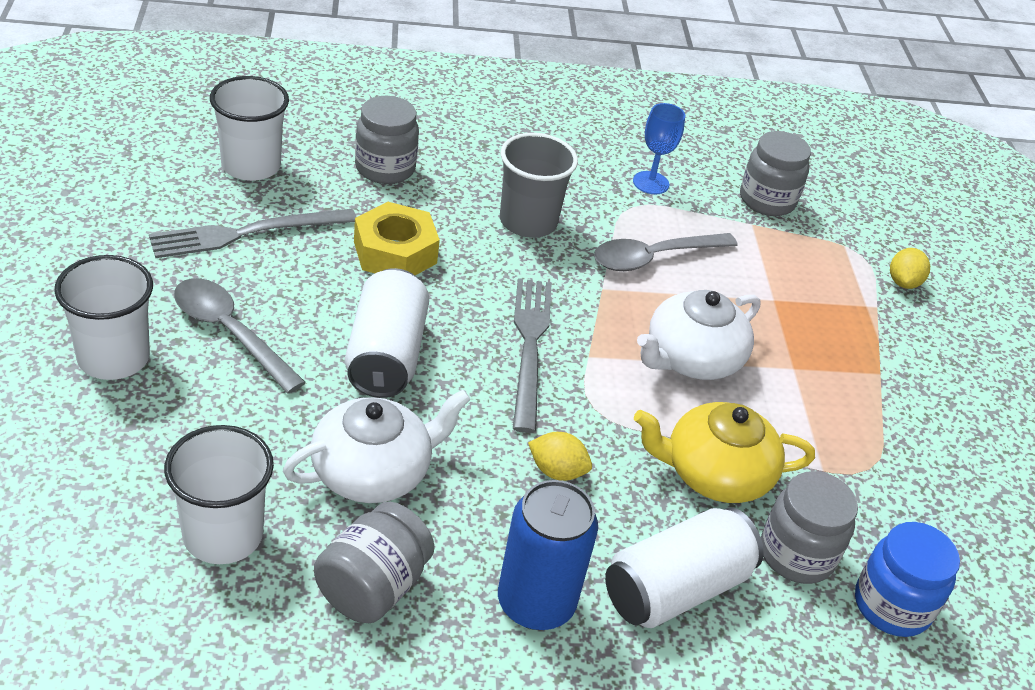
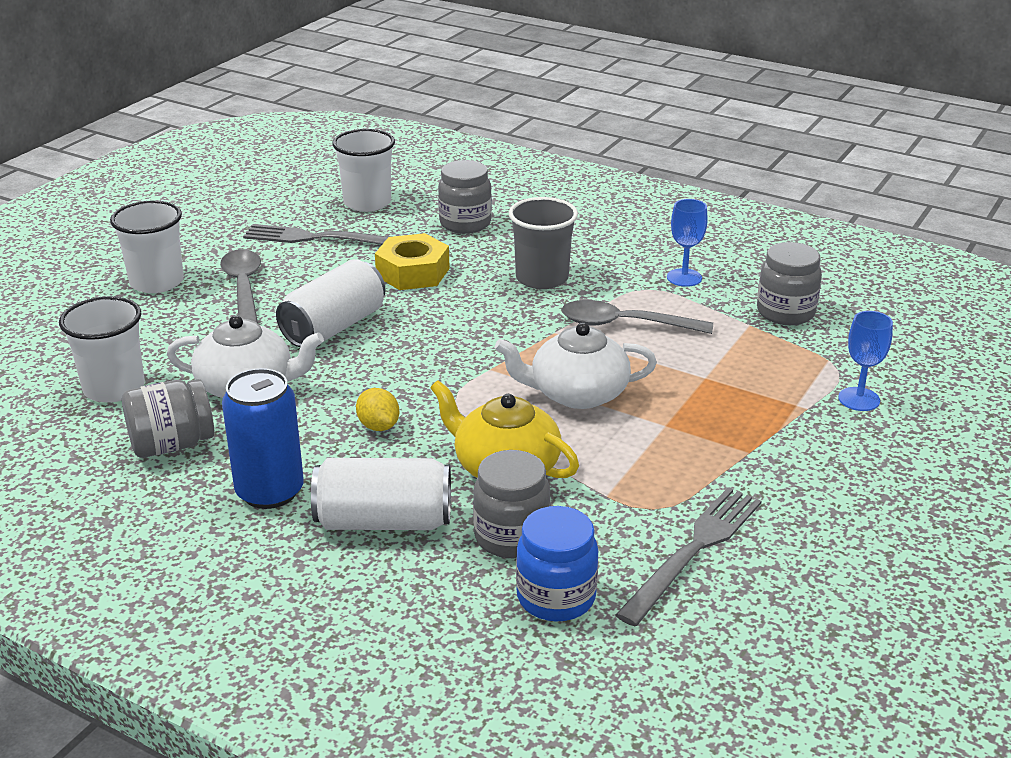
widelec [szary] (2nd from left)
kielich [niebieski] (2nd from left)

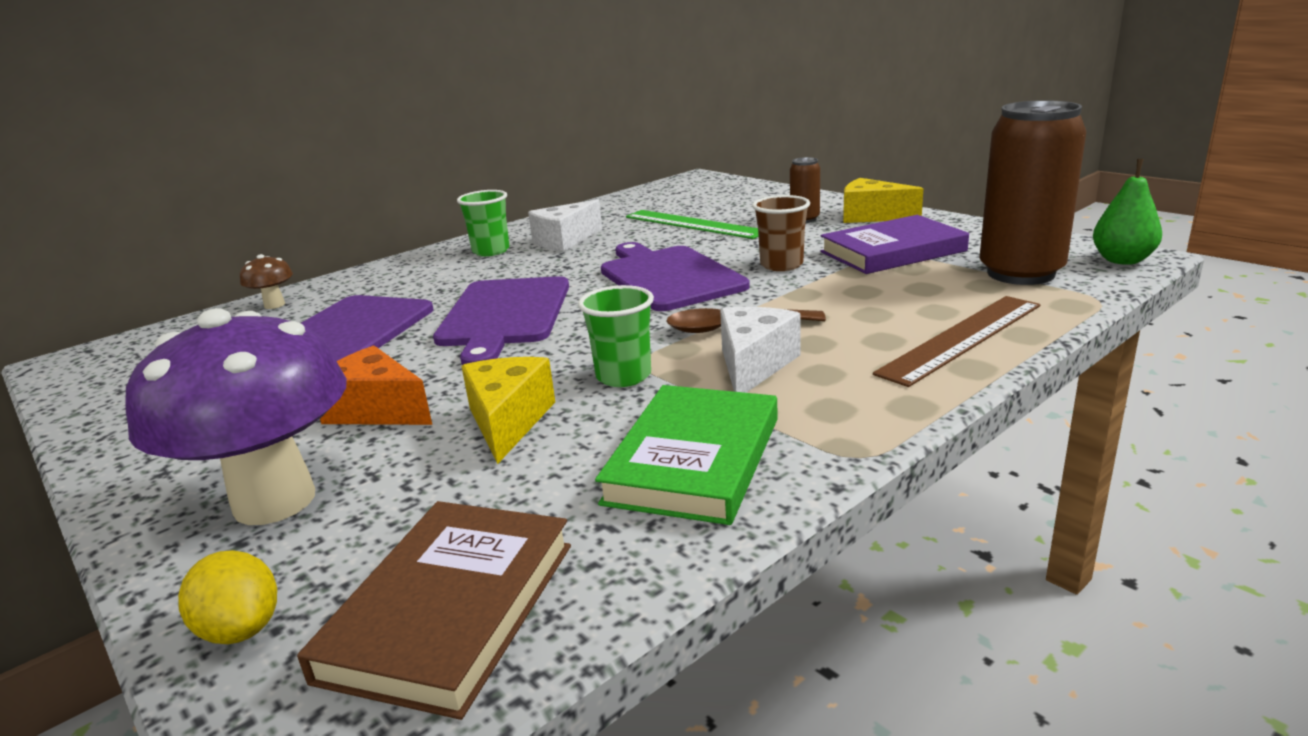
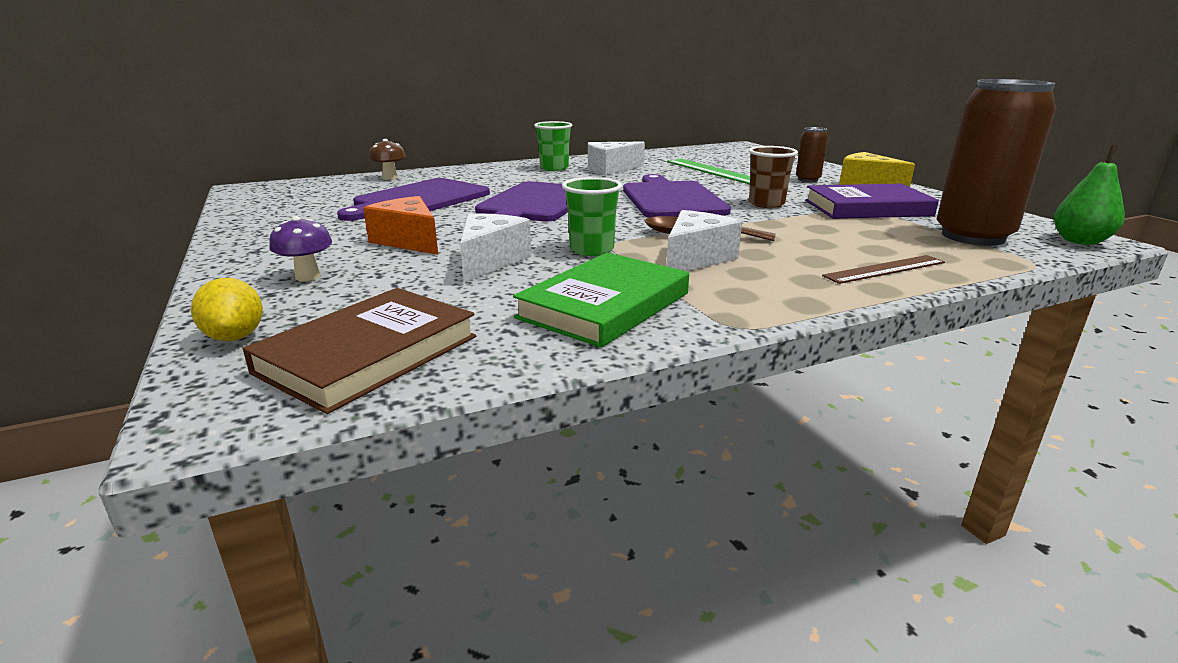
ser [biały] (1st from left)
grzyb [fioletowy]
linijka [brązowy]

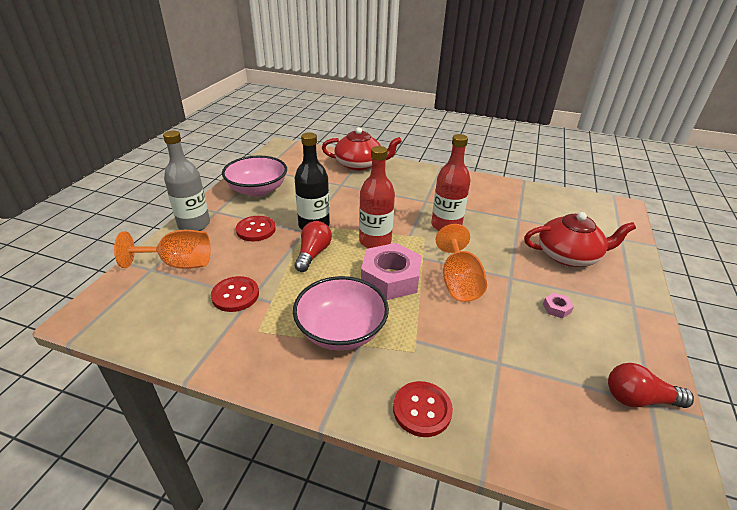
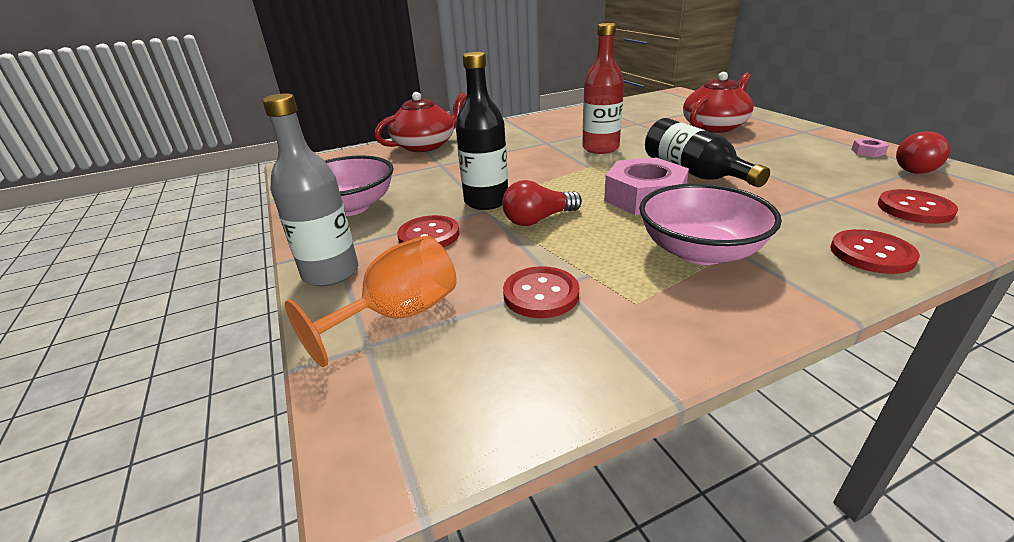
butelka [czerwony] (1st from left in the first image)
guzik [czerwony] (4th from left)
nakrętka [różowy] (2nd from left)
butelka [czarny] (2nd from left)
żarówka [czerwony] (1st from left)

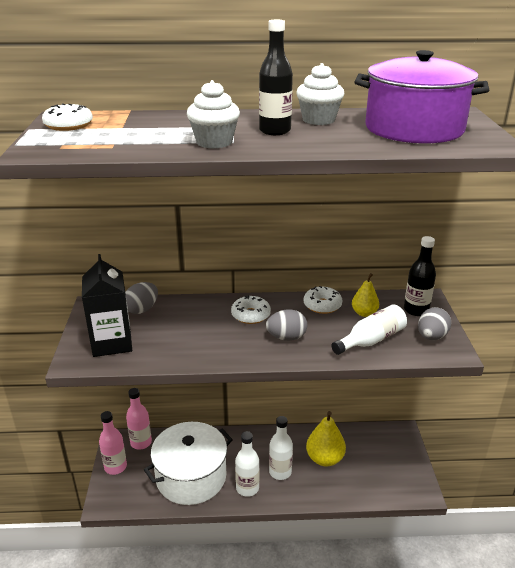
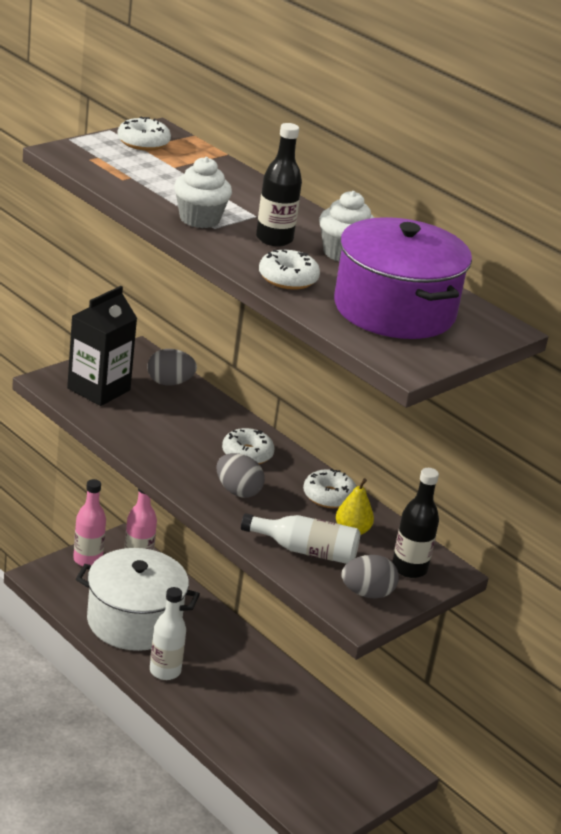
butelka [biały] (2nd from left in the first image)
gruszka [żółty] (1st from left in the first image)
donut [biały] (3rd from left)

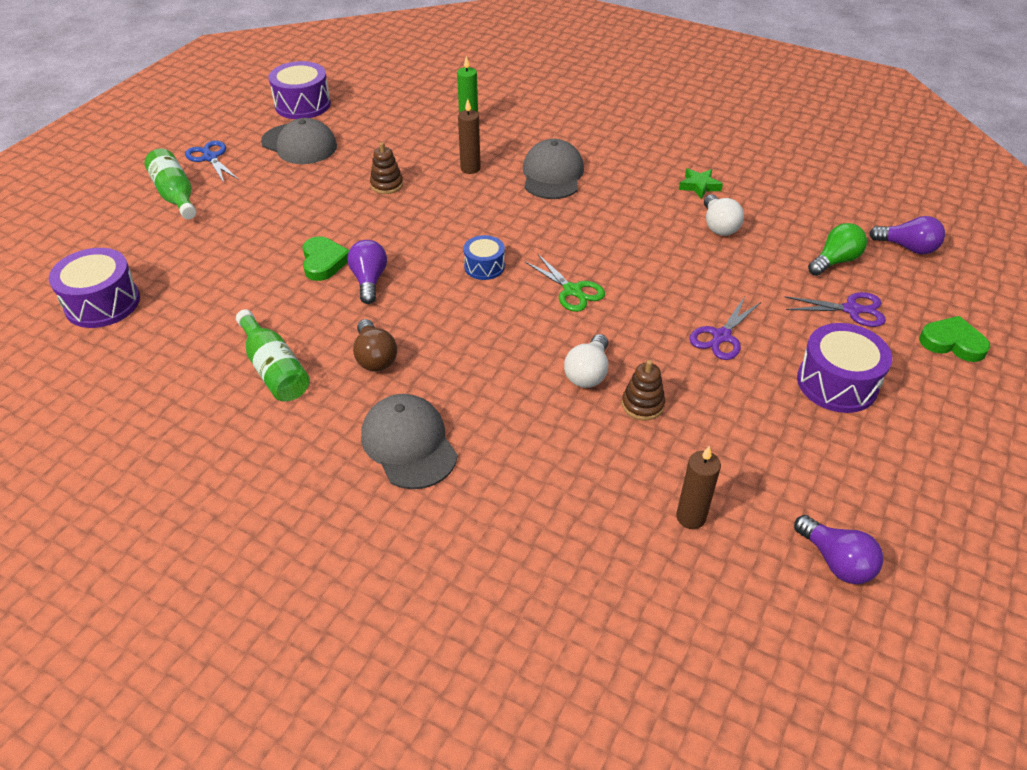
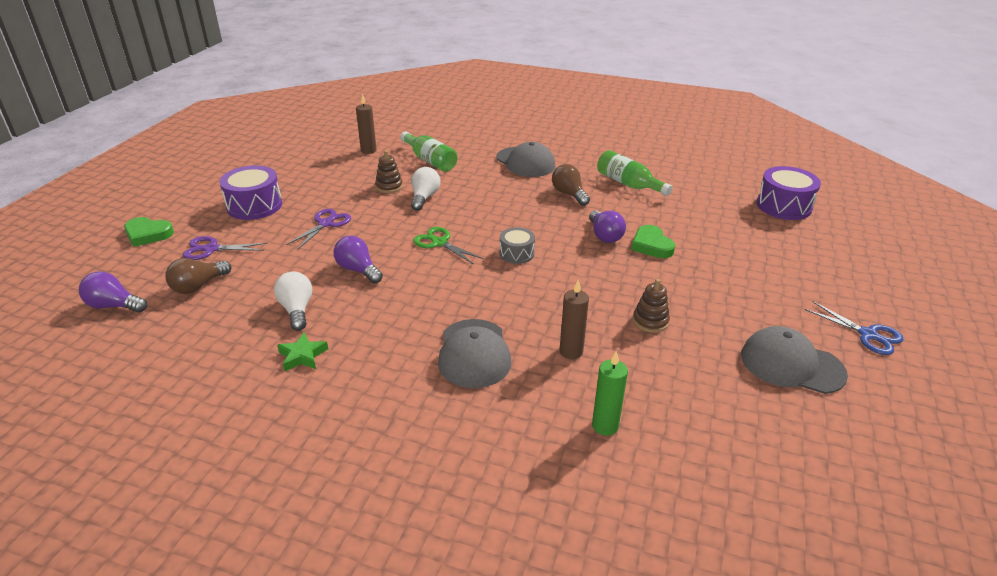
bęben [fioletowy] (2nd from left in the first image)
butelka [zielony] (1st from left)
żarówka [fioletowy] (2nd from left)
bęben [szary]
żarówka [brązowy] (1st from left)

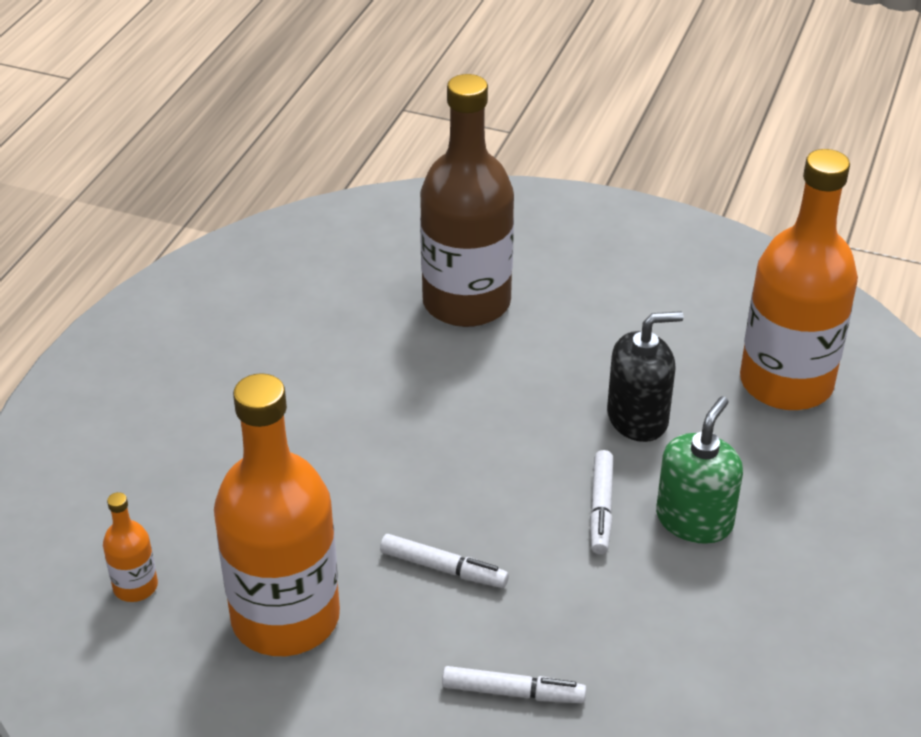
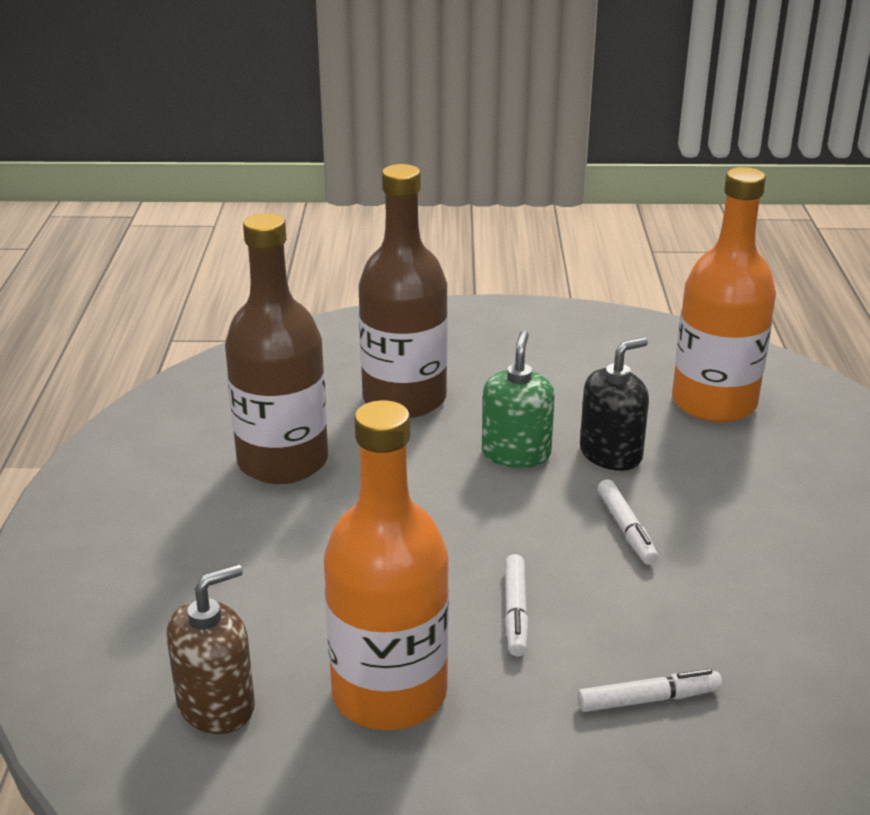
butelka [brązowy] (1st from left)
dozownik mydła [zielony]
dozownik mydła [brązowy]
flamaster [biały] (1st from left)

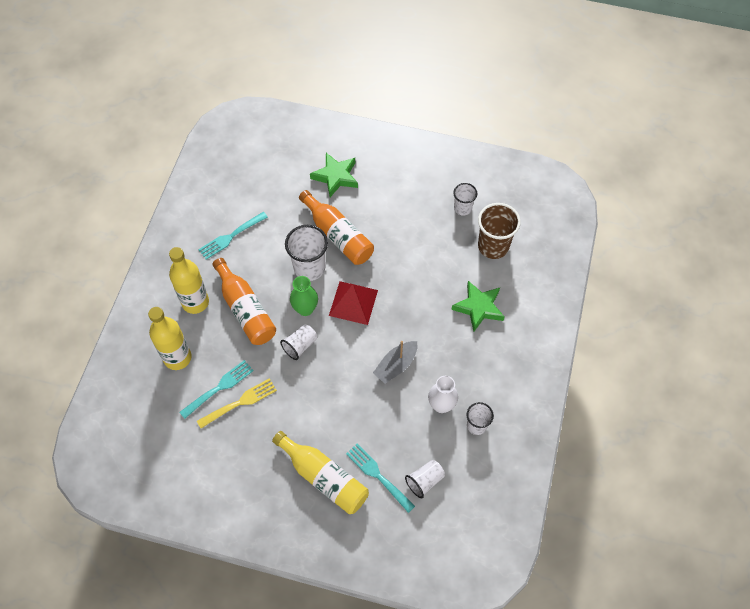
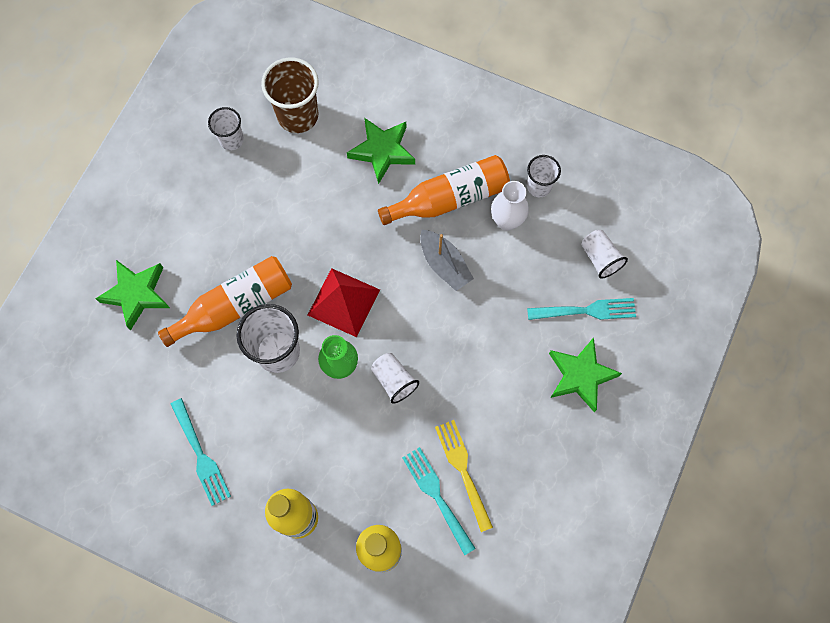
butelka [pomarańczowy] (2nd from left)
gwiazda [zielony] (3rd from left)
widelec [turkusowy] (3rd from left)

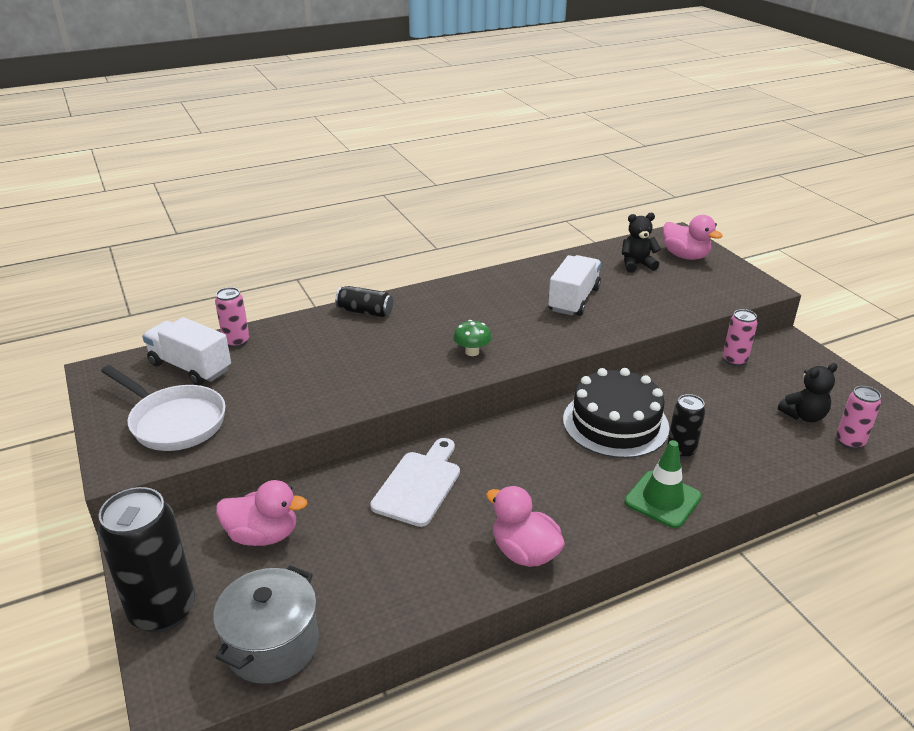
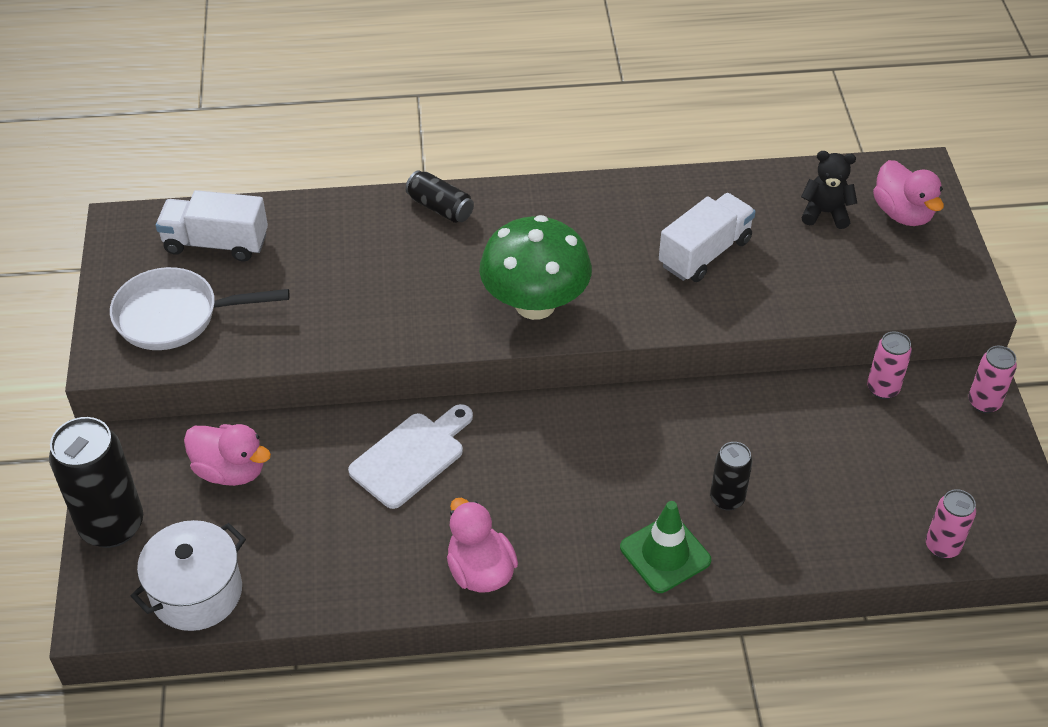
tort [czarny]
miś [czarny] (2nd from left in the first image)
puszka [różowy] (3rd from left)
garnek [biały]
patelnia [biały]
ciężarówka [biały] (1st from left)
grzyb [zielony]

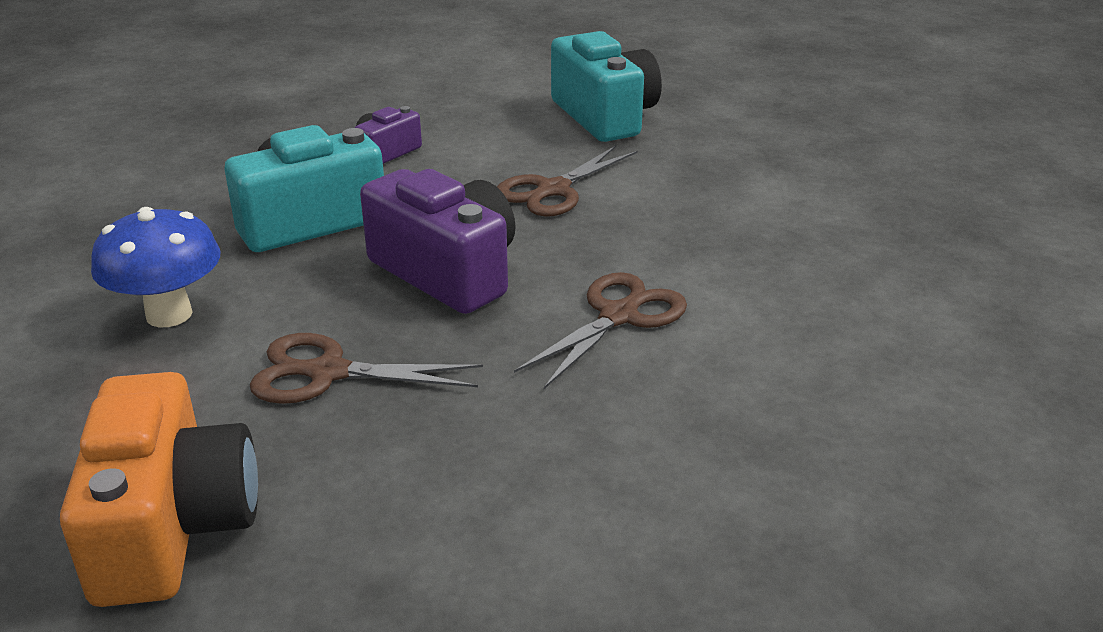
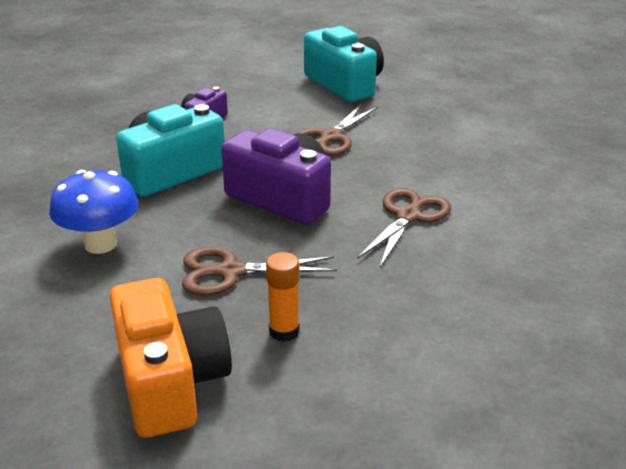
klej w sztyfcie [pomarańczowy]

